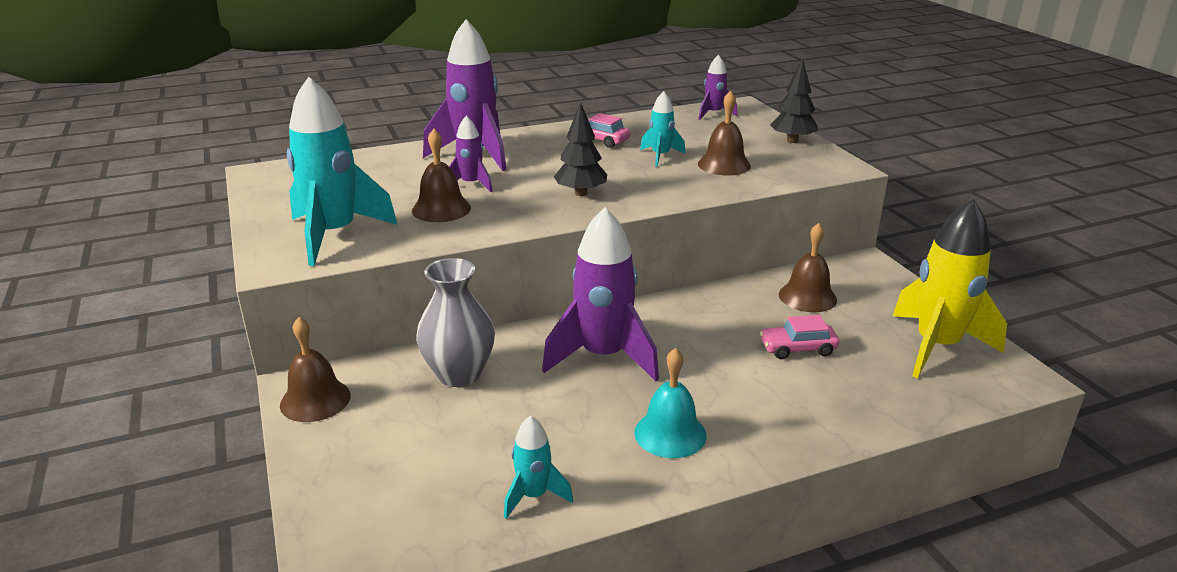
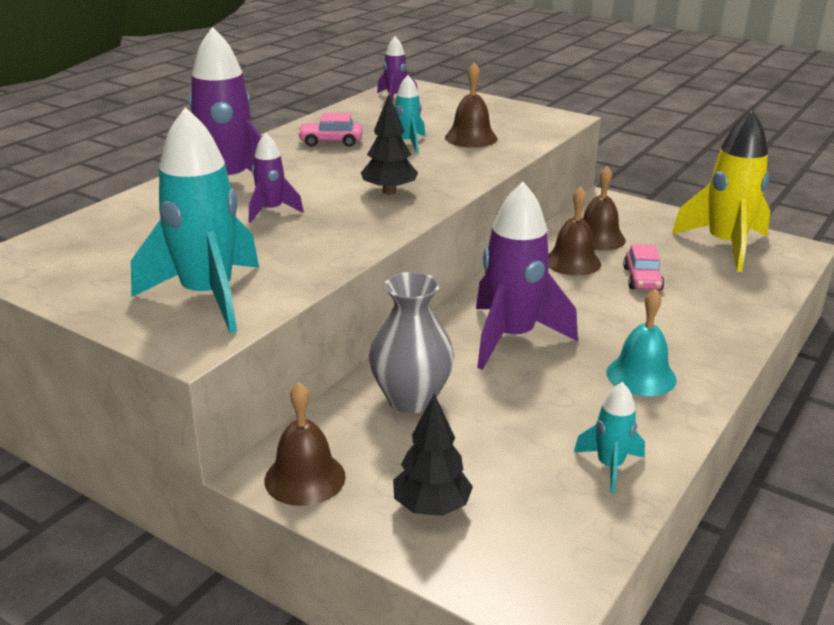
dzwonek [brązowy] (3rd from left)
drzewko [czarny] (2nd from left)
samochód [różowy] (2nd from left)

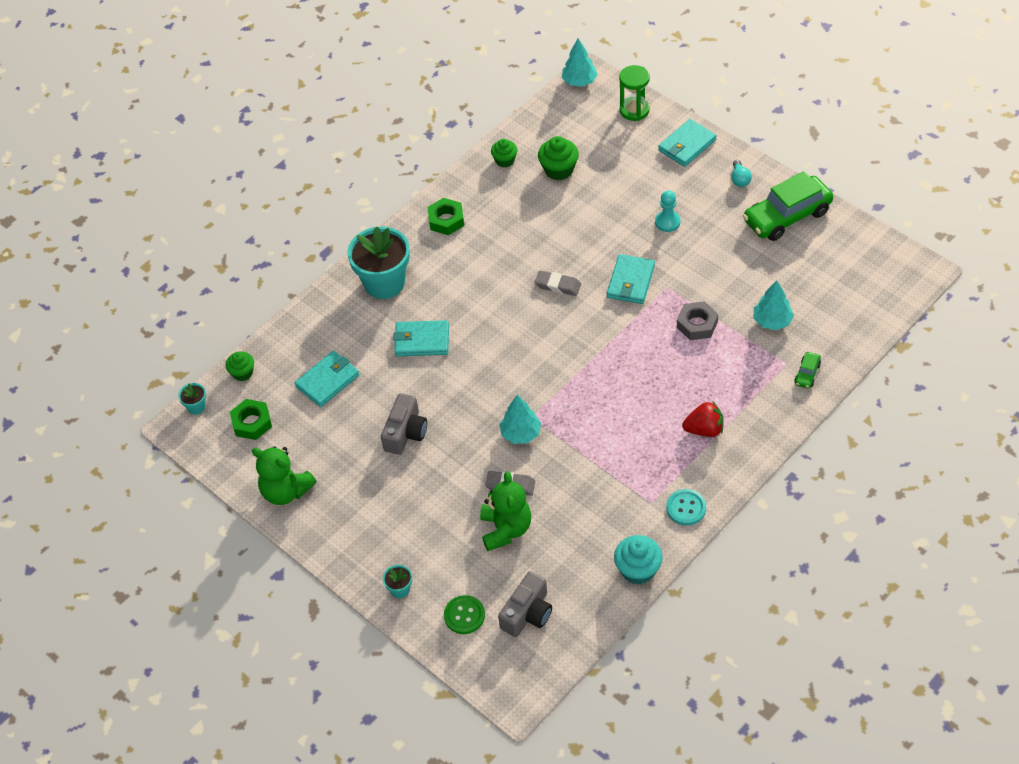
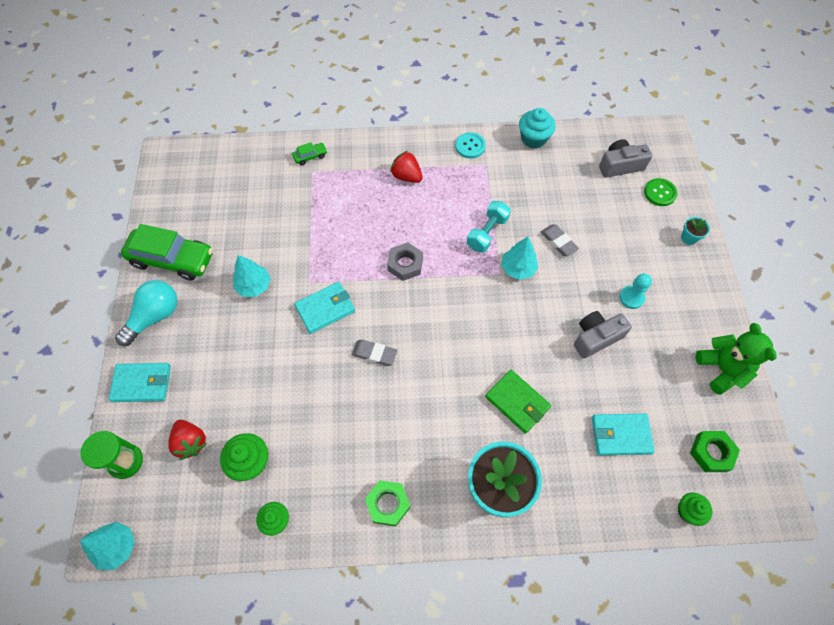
doniczka [turkusowy] (1st from left in the first image)
miś [zielony] (2nd from left in the first image)
truskawka [czerwony] (1st from left)
hantel [turkusowy]
pionek [turkusowy]
nakrętka [szary]
drzewko [turkusowy] (2nd from left)
portfel [zielony]
gumka do mazania [szary] (1st from left)
żarówka [turkusowy]

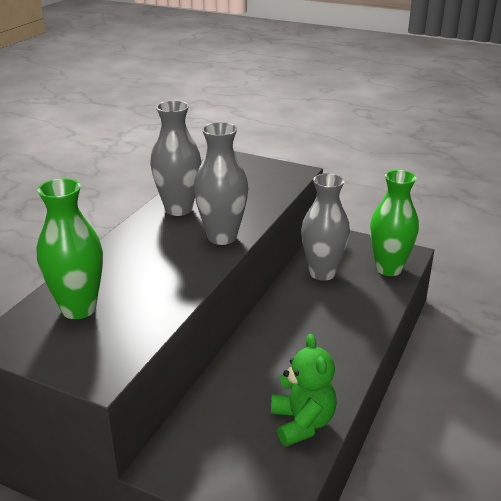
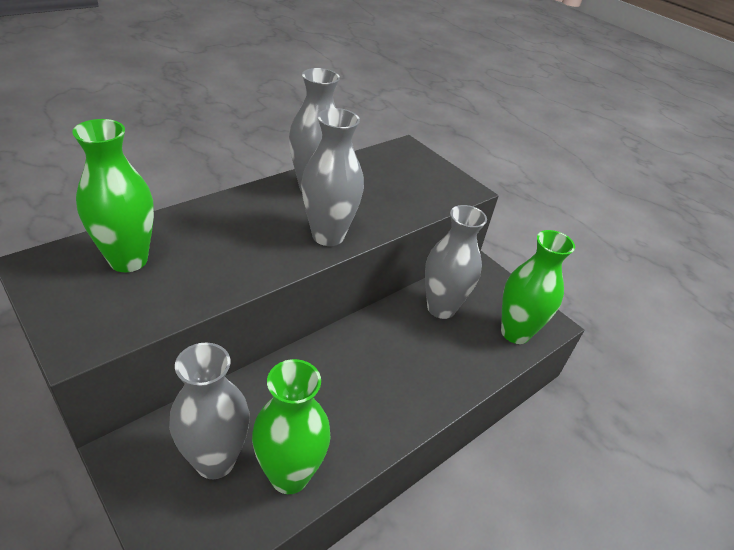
wazon [szary] (1st from left)
wazon [zielony] (2nd from left)

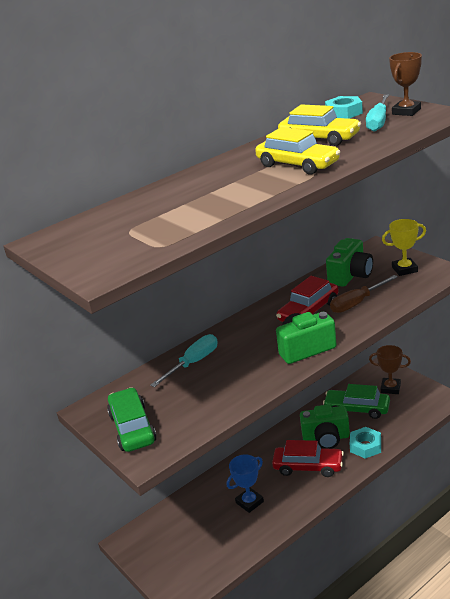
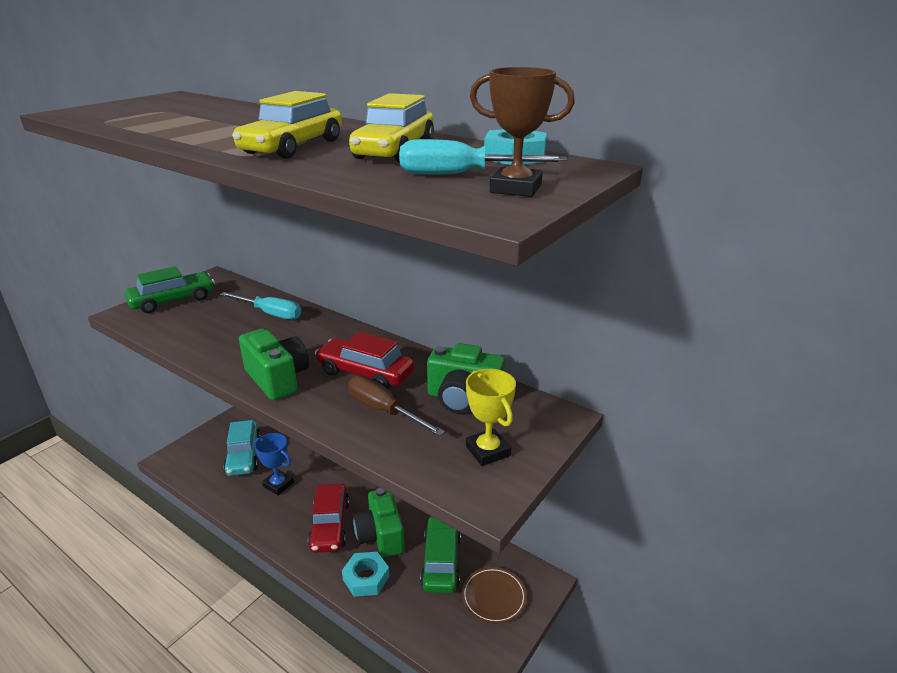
samochód [turkusowy]
talerz [brązowy]

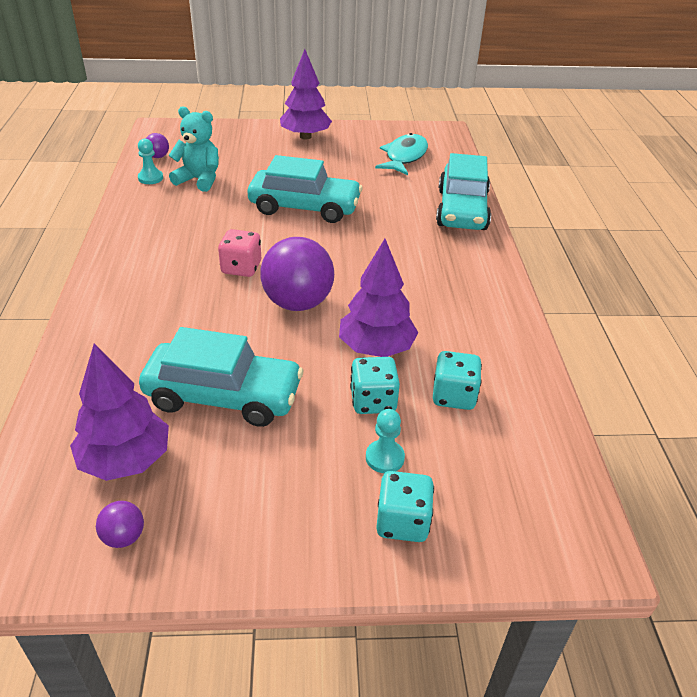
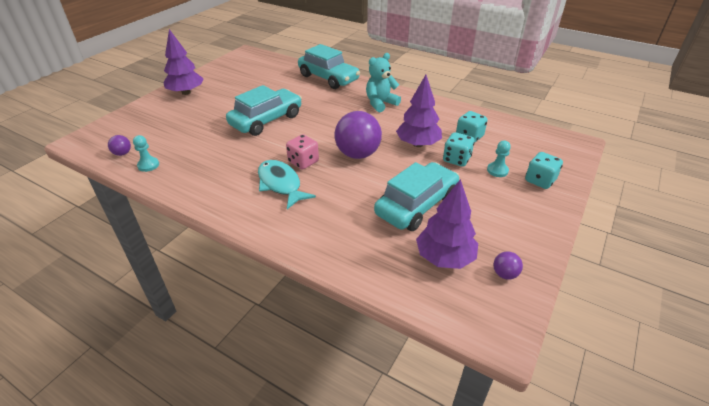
miś [turkusowy]
ryba [turkusowy]

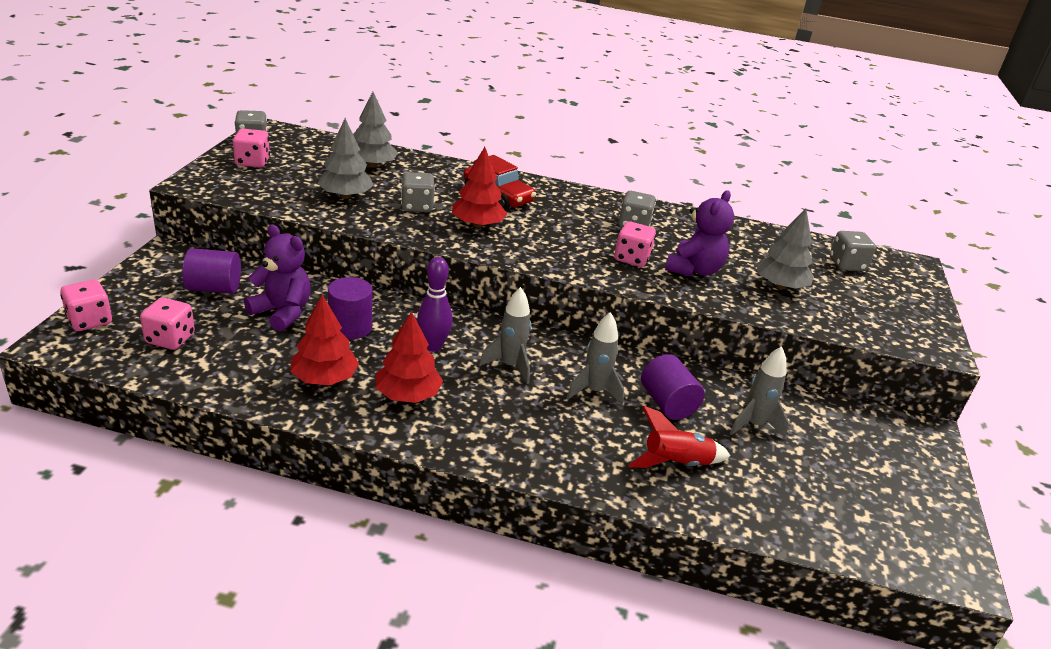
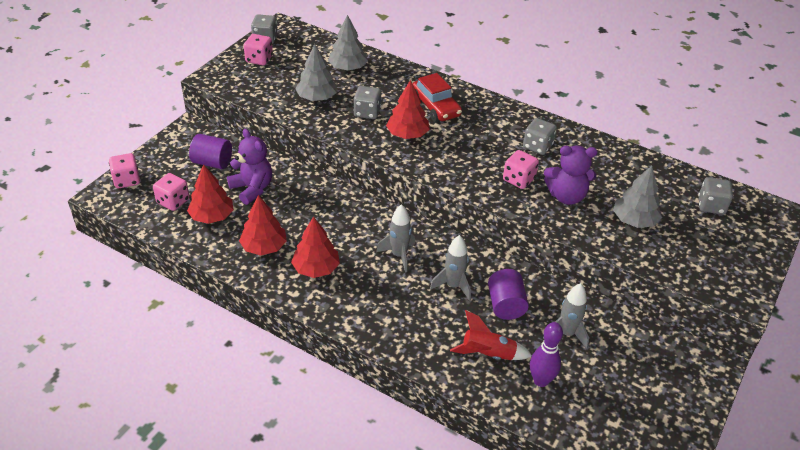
walec [fioletowy] (2nd from left in the first image)
drzewko [czerwony] (1st from left)
kręgiel [fioletowy]
miś [fioletowy] (2nd from left)

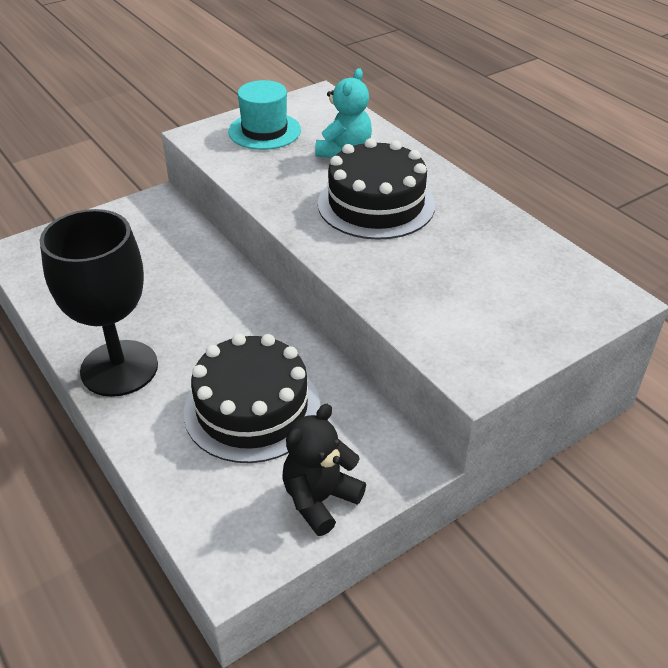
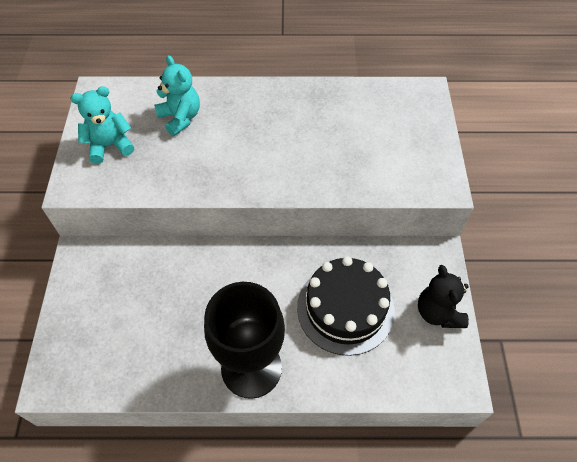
tort [czarny] (2nd from left in the first image)
miś [turkusowy] (1st from left)

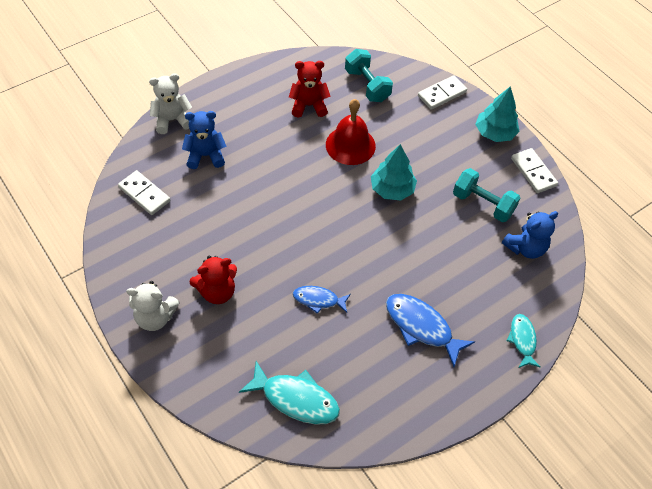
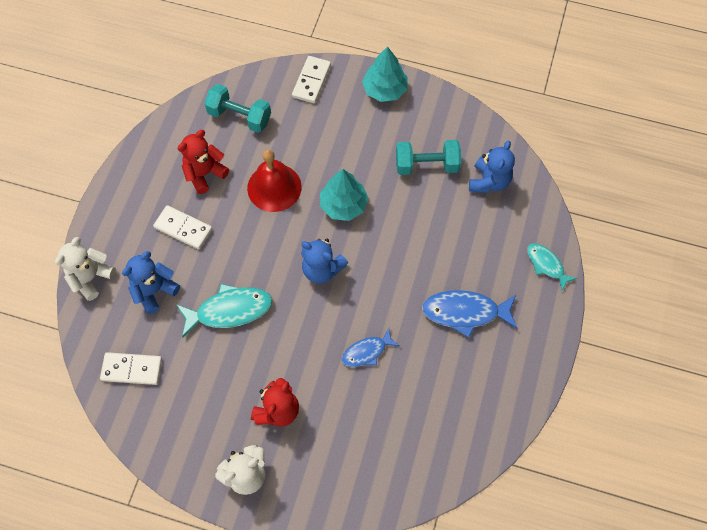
miś [niebieski] (2nd from left)
ryba [turkusowy] (1st from left)
kostka domina [biały] (2nd from left)

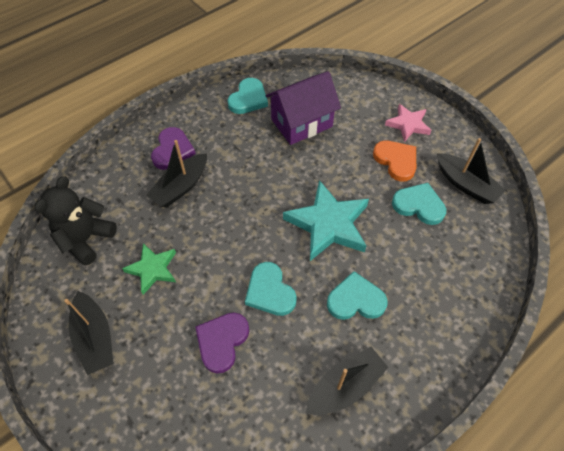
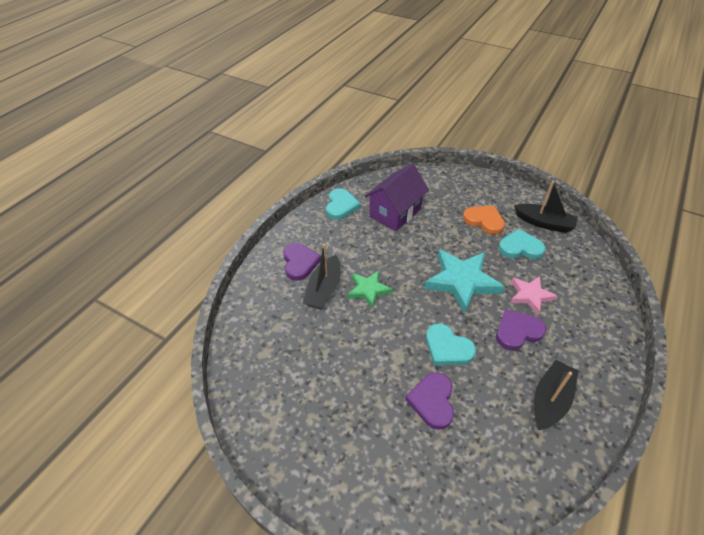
miś [czarny]
łódka [czarny] (1st from left in the first image)
gwiazda [zielony]
gwiazda [różowy]
serce [fioletowy] (3rd from left)

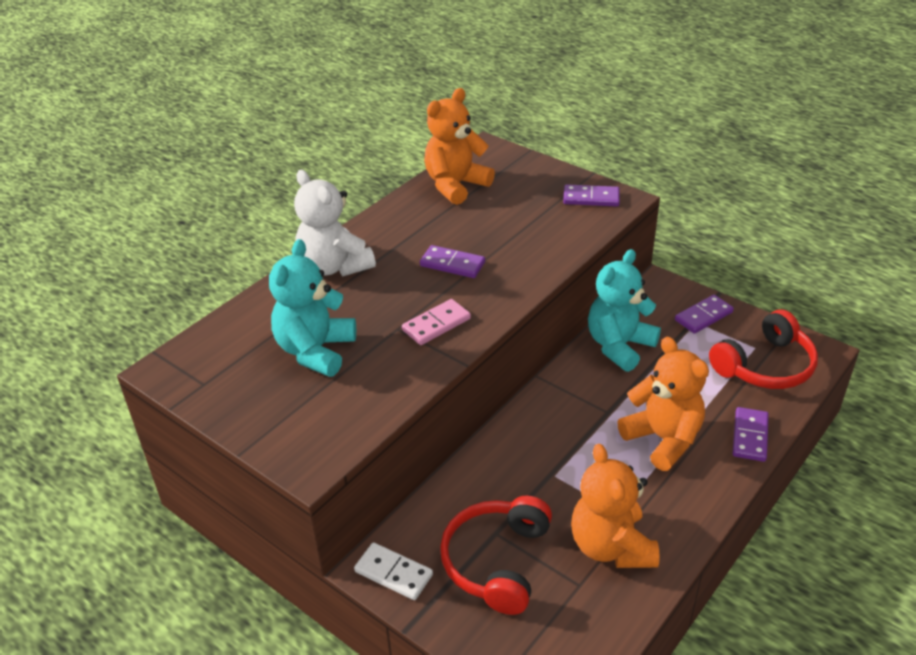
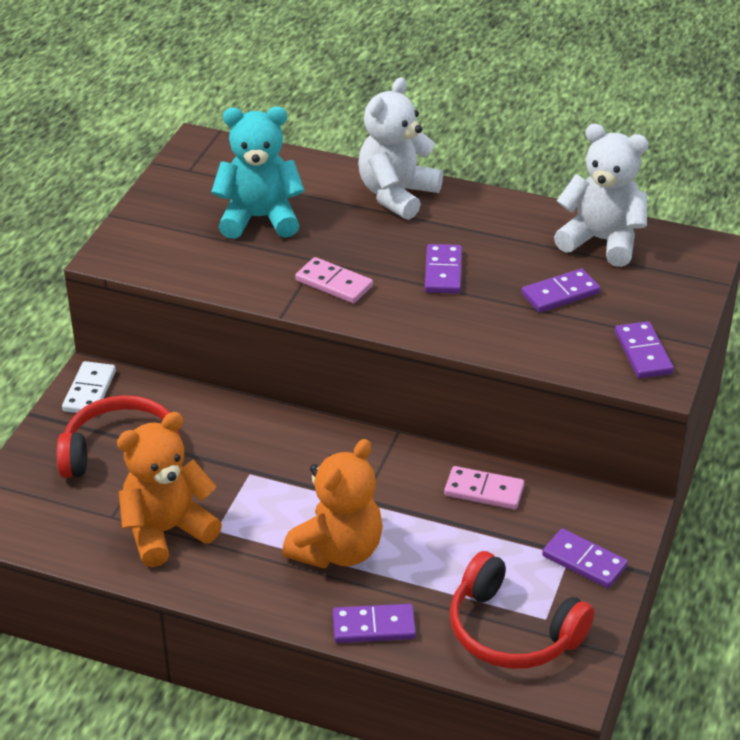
kostka domina [fioletowy] (3rd from left)
kostka domina [różowy] (2nd from left)
miś [biały] (2nd from left)

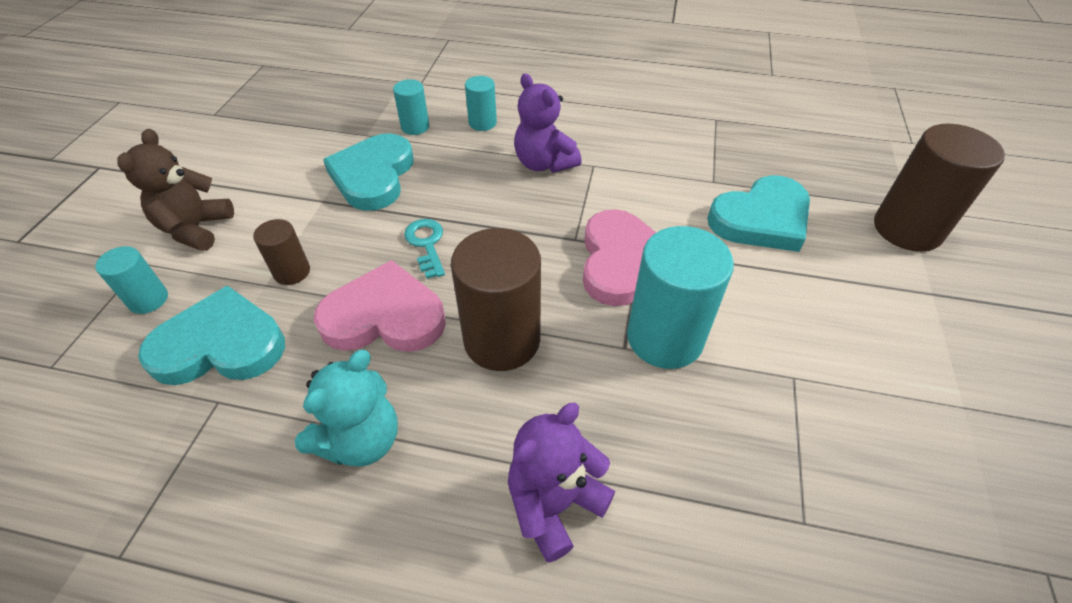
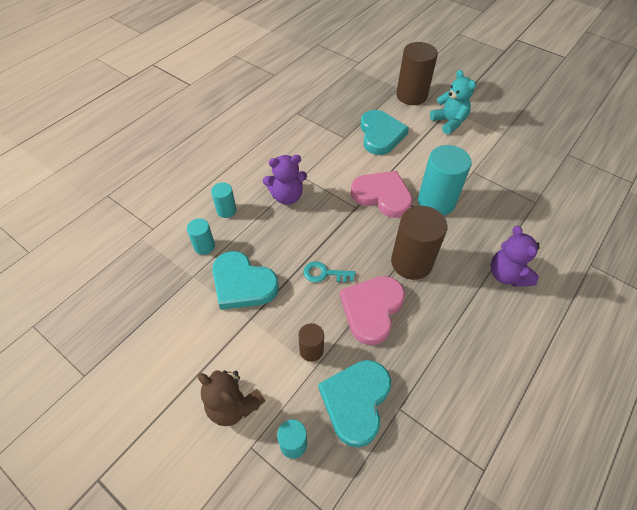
miś [turkusowy]

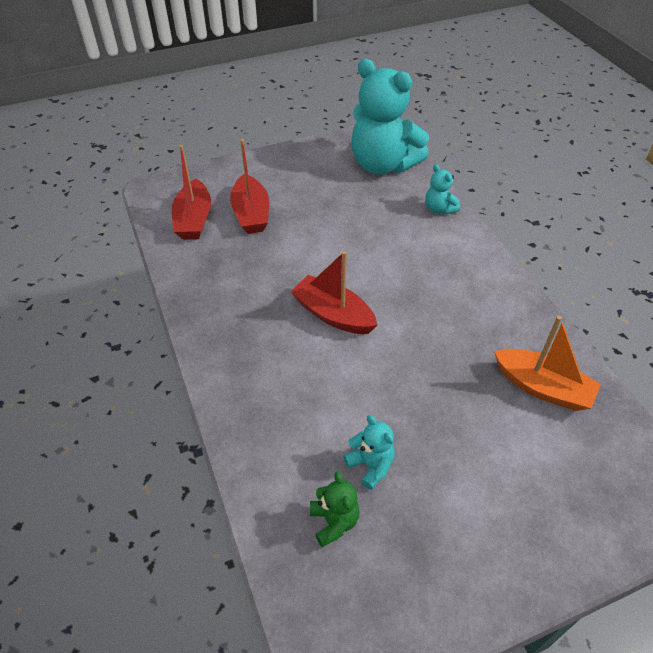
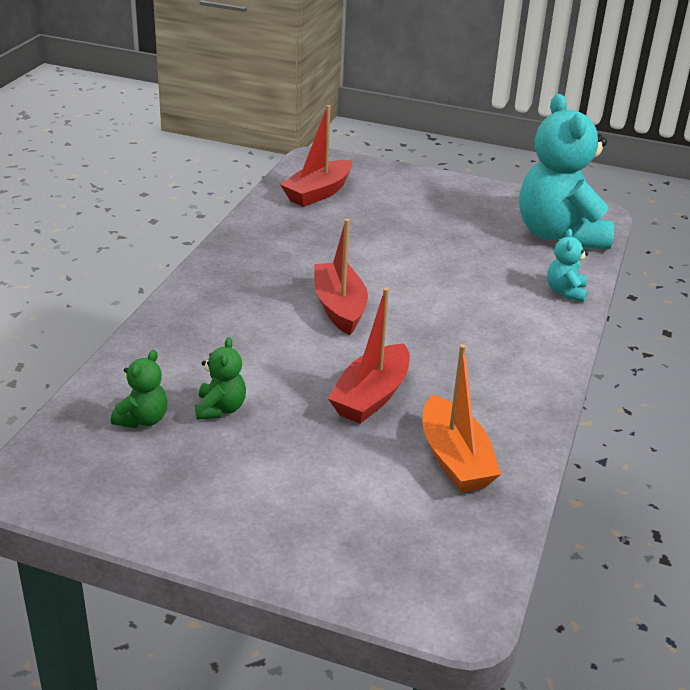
łódka [czerwony] (3rd from left)
miś [zielony] (2nd from left)

